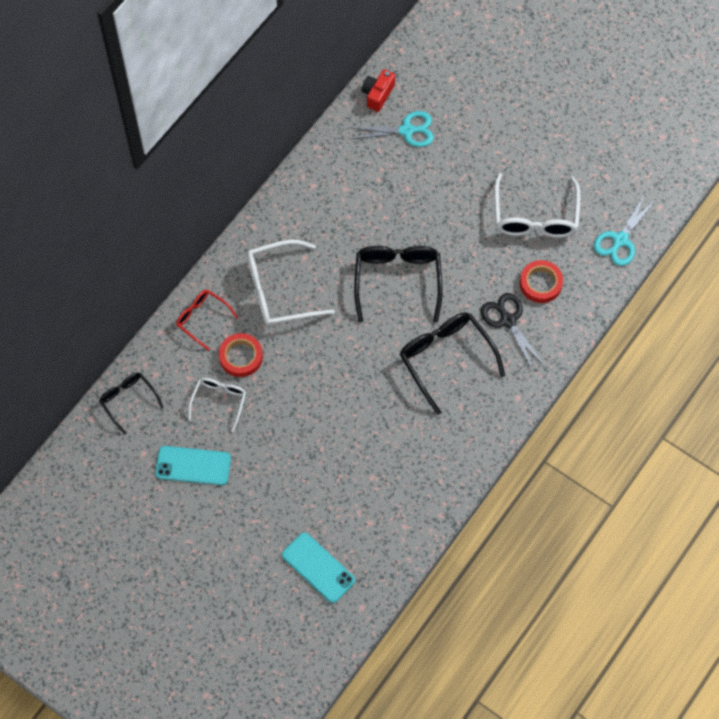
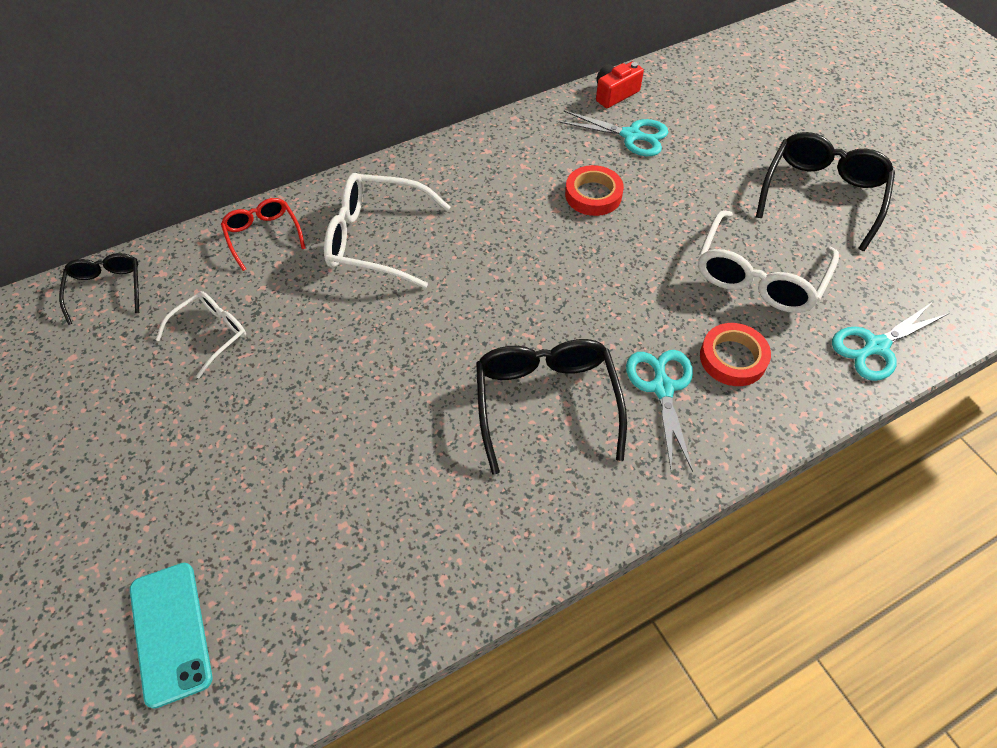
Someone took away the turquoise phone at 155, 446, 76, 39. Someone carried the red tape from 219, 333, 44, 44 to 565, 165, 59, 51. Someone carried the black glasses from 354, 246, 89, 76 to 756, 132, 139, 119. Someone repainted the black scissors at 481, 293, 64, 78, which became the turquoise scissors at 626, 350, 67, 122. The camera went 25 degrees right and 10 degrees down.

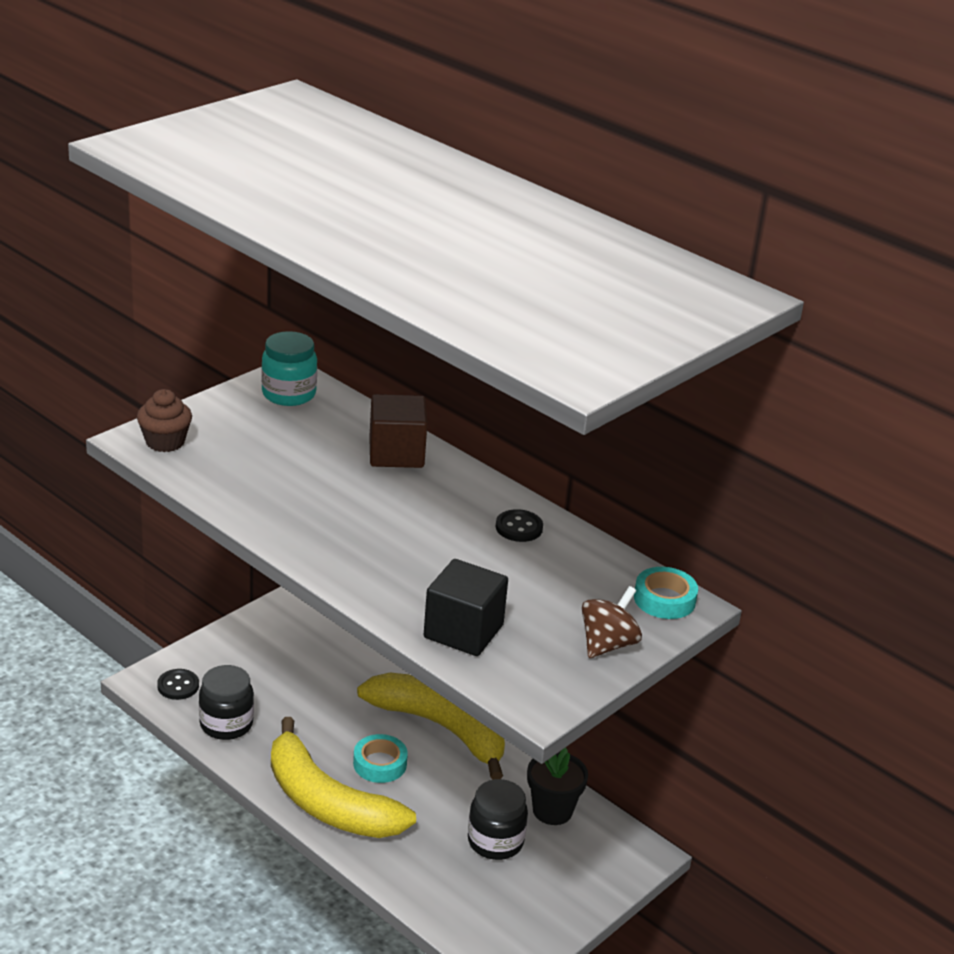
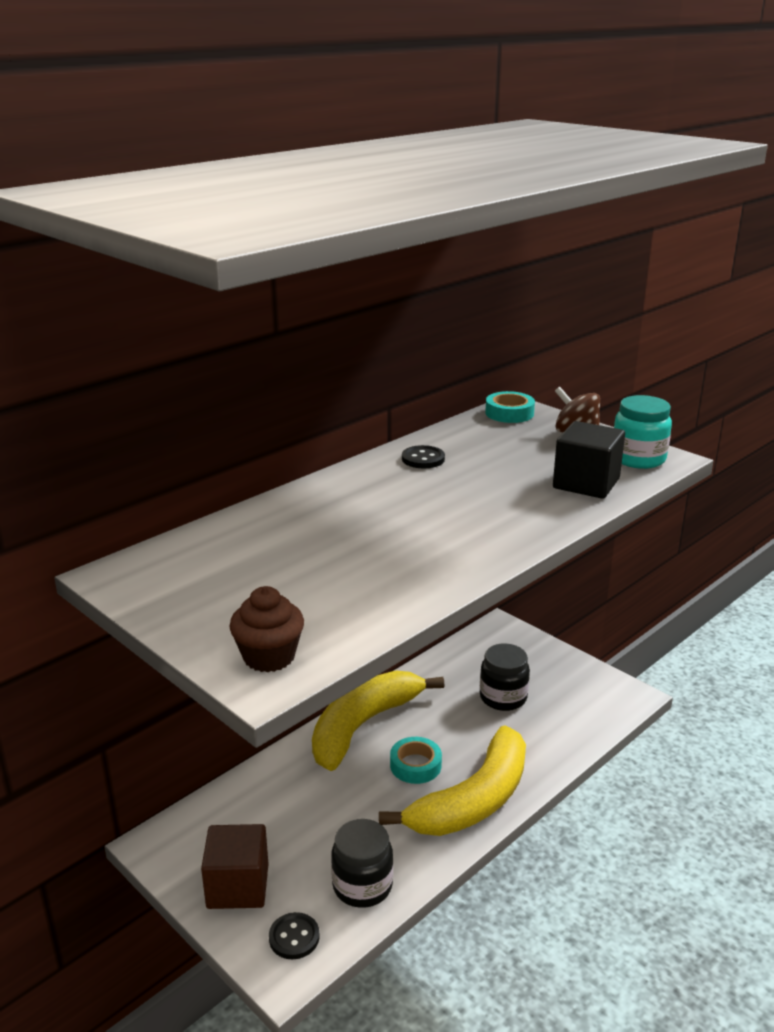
Someone carried the turquoise jar from 261, 331, 56, 75 to 614, 395, 58, 74. Someone carried the brown cube from 369, 394, 58, 74 to 201, 824, 67, 85. Someone took away the black flower pot at 527, 747, 61, 78. The camera went 85 degrees left and 5 degrees down.

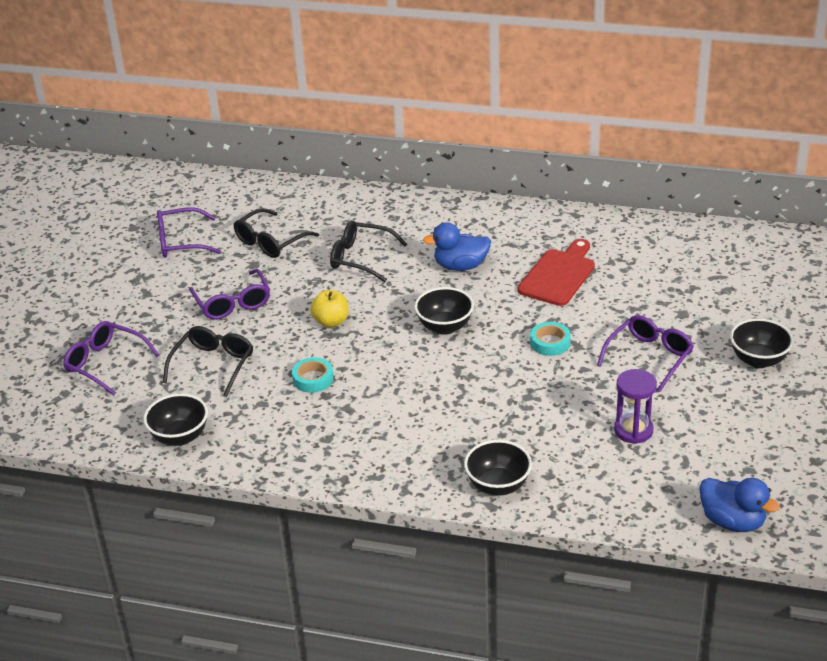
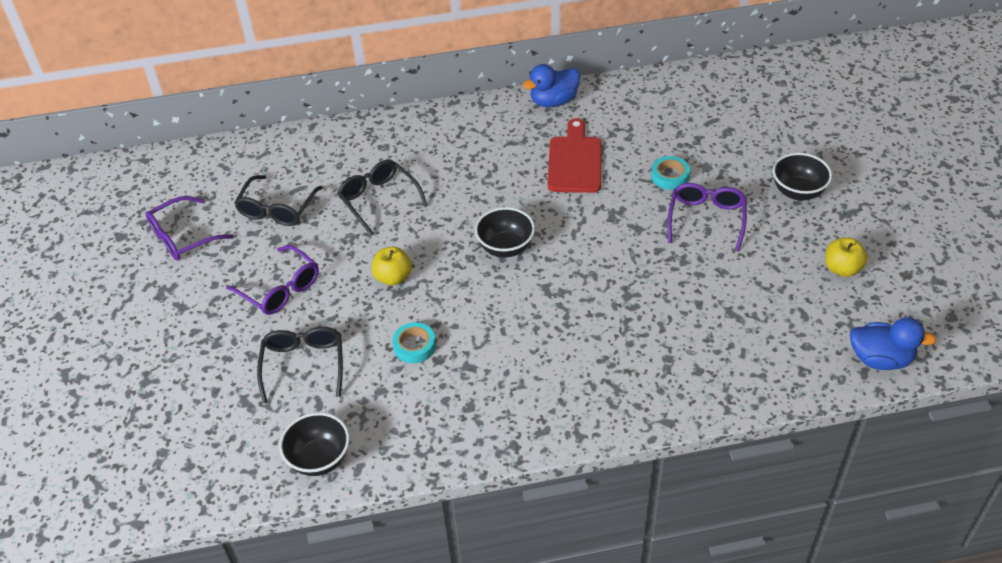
Someone took away the purple glasses at 63, 321, 96, 74. Someone rotated the black glasses at 330, 220, 77, 62 by 60 degrees clockwise. Someone carried the blue duck from 423, 222, 68, 49 to 523, 64, 57, 43. Someone took away the black bowl at 464, 440, 68, 56. Someone carried the turquoise tape from 530, 322, 41, 34 to 651, 156, 39, 34. Someone took away the purple hourglass at 614, 369, 43, 75. Someone put down the yellow apple at 825, 238, 43, 39. The camera went 25 degrees left and 10 degrees up.

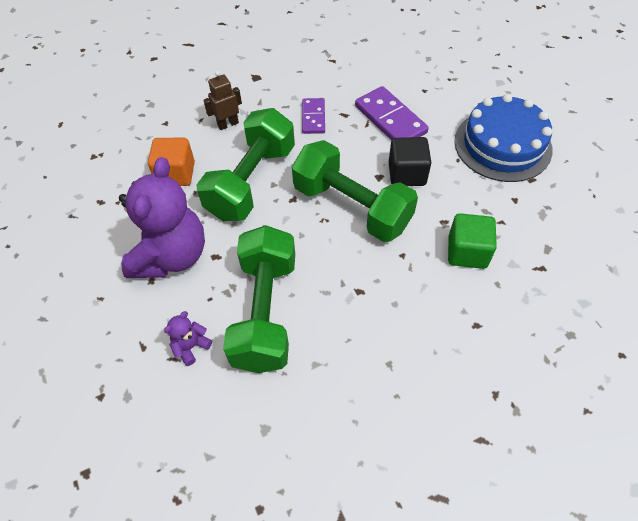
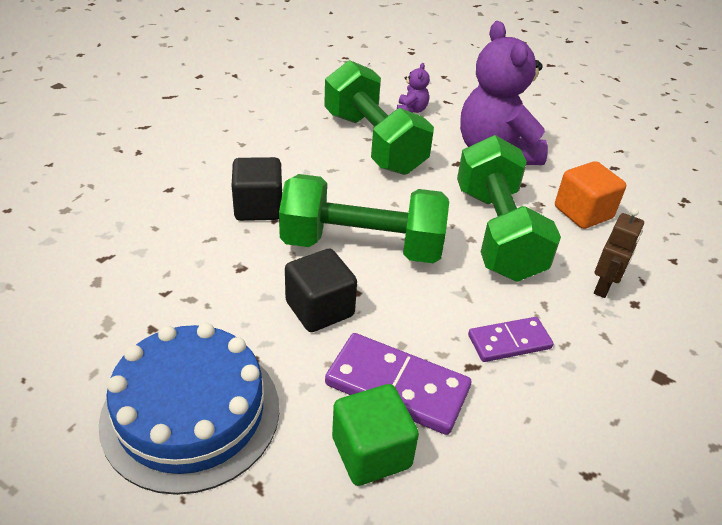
Someone rotated the purple domino at 302, 98, 23, 36 by 75 degrees counterclockwise. Someone carried the green cube from 448, 213, 49, 56 to 332, 384, 87, 102. Someone put down the black cube at 232, 157, 50, 64. The camera went 145 degrees right and 15 degrees down.

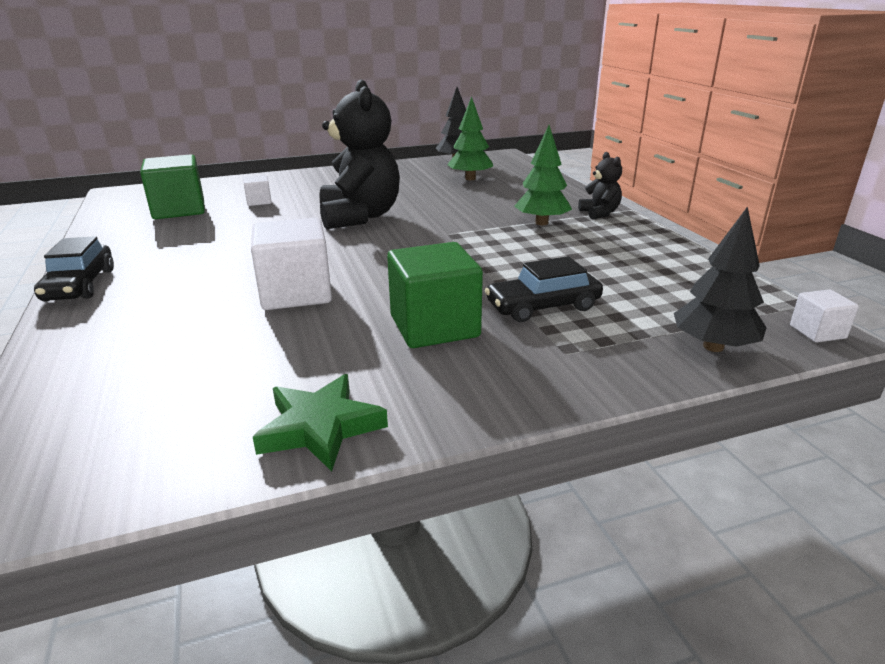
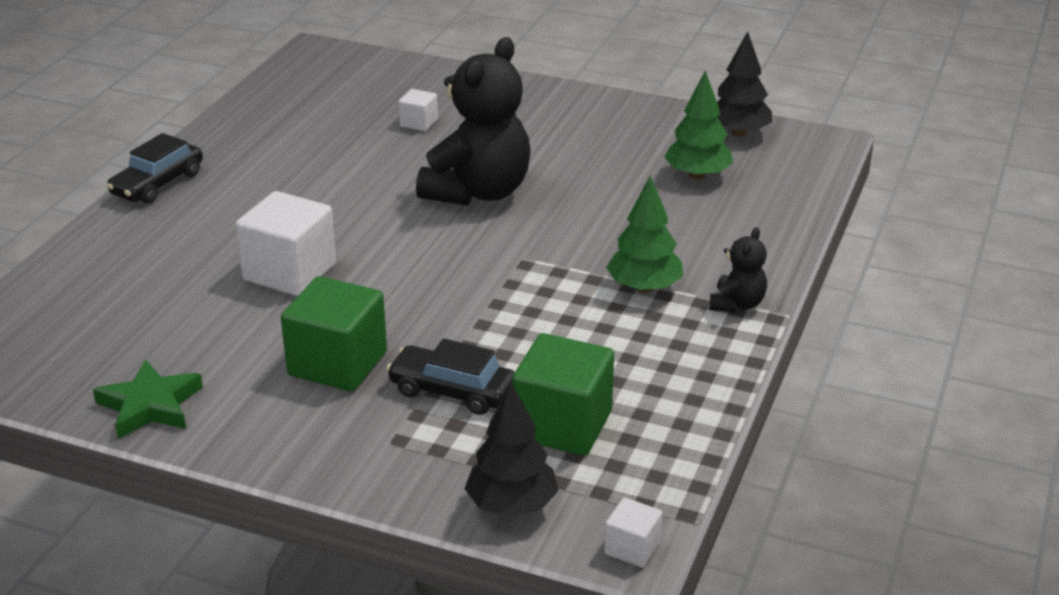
Someone carried the green cube from 140, 154, 65, 65 to 512, 333, 102, 123. The camera went 40 degrees right and 5 degrees up.

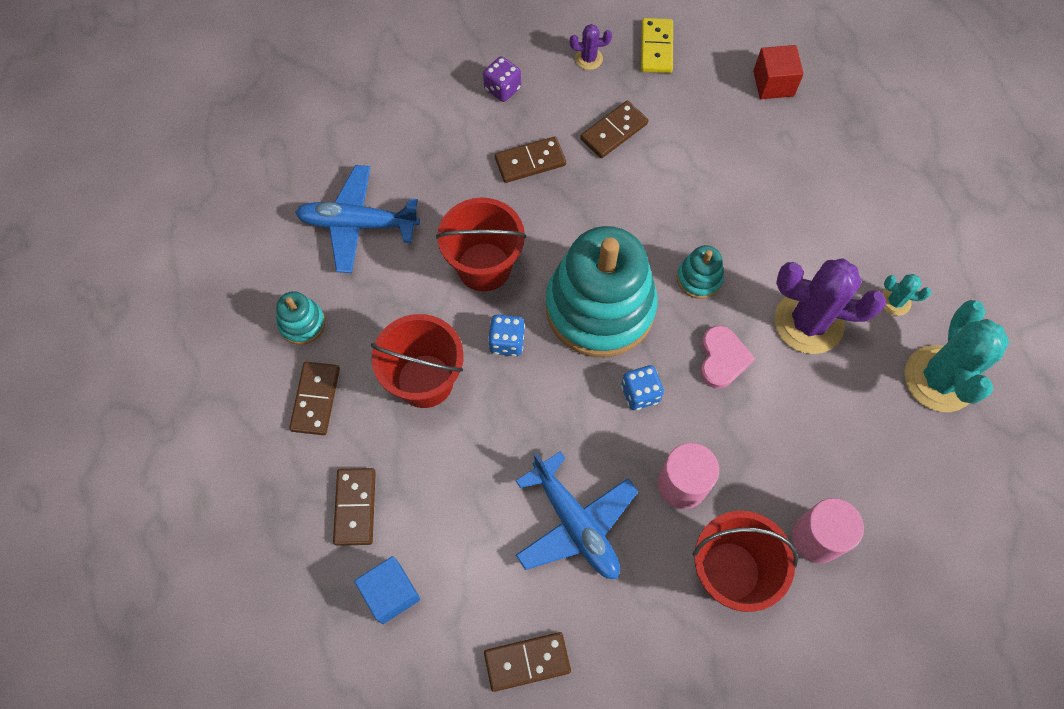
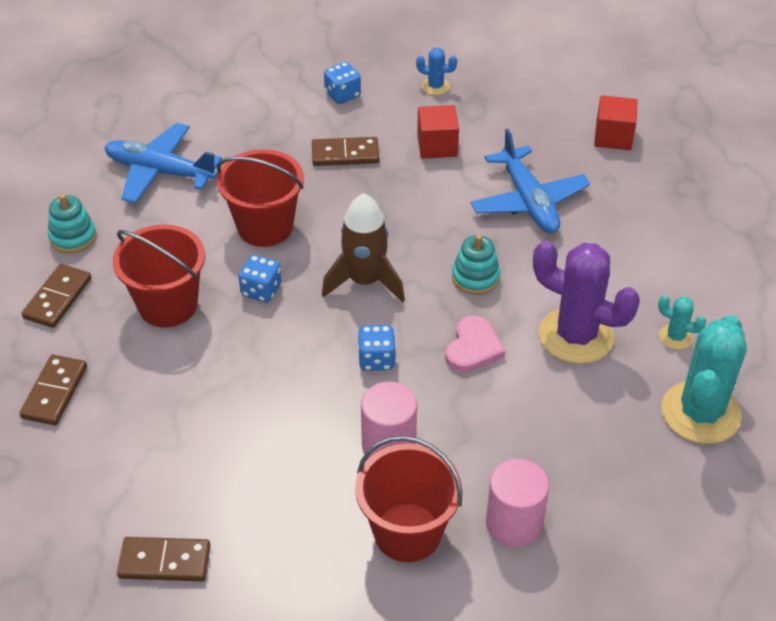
Someone took away the blue cube at 354, 556, 67, 68. Someone repainted the purple dice at 483, 56, 38, 46, which became the blue dice at 324, 62, 37, 42. Someone carried the blue plane from 515, 451, 123, 128 to 471, 129, 119, 104. Someone swapped the turquoise stacking toy at 546, 226, 111, 131 for the brown rocket at 322, 193, 83, 109. Someone repainted the purple cactus at 570, 24, 42, 46, which became the blue cactus at 416, 48, 41, 47. Someone swapped the brown domino at 580, 101, 69, 57 for the red cube at 417, 105, 42, 54. Someone took away the yellow domino at 641, 18, 32, 55. The camera went 15 degrees right and 20 degrees down.

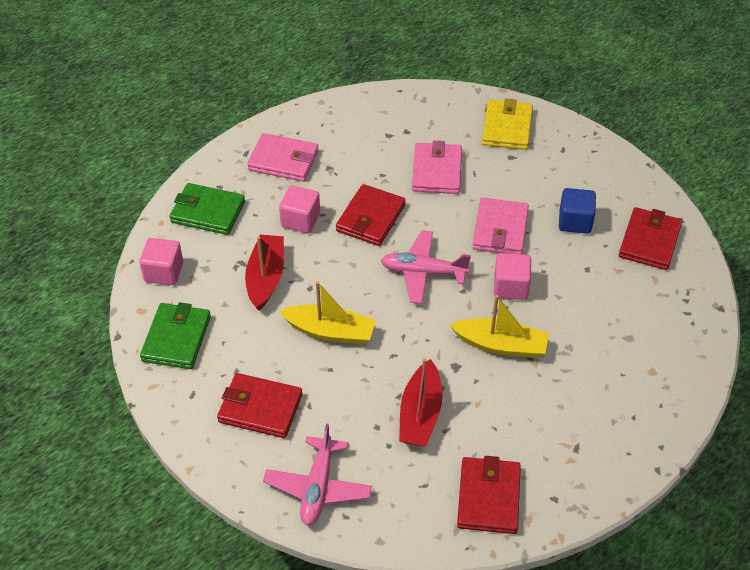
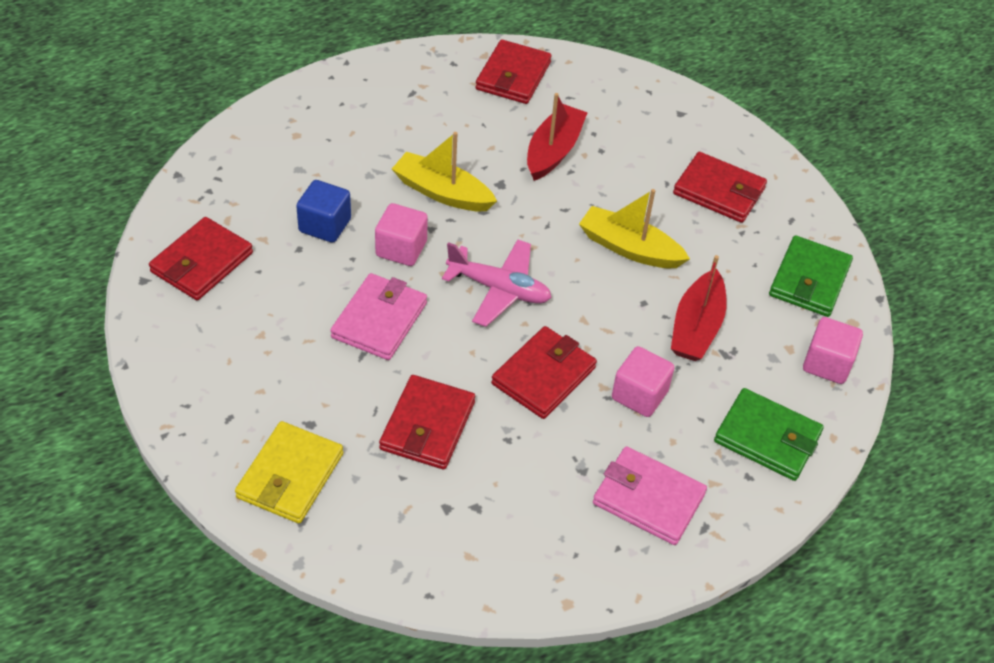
Someone took away the pink plane at 263, 423, 109, 103. Someone repainted the pink wallet at 412, 141, 50, 53, which became the red wallet at 379, 375, 96, 95. Someone carried the blue cube from 559, 188, 37, 46 to 296, 180, 55, 63. The camera went 170 degrees left and 0 degrees up.

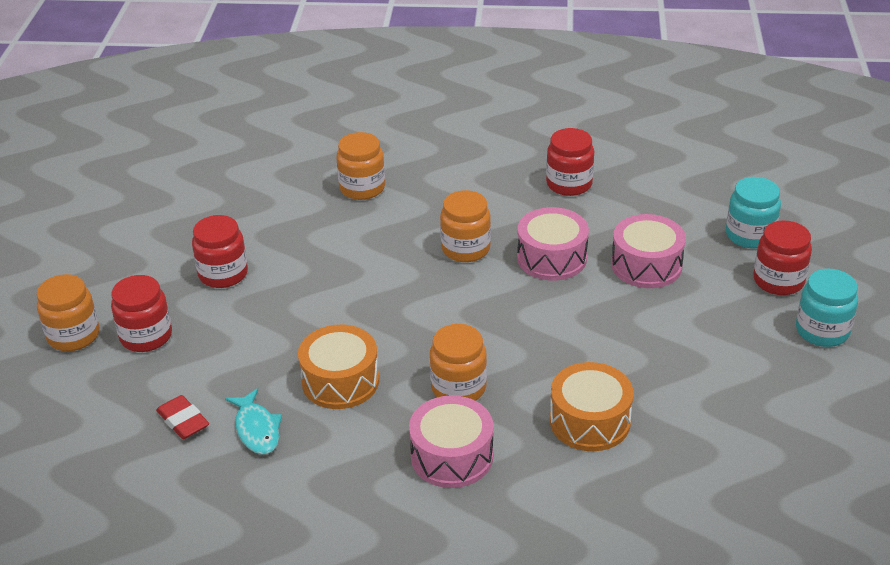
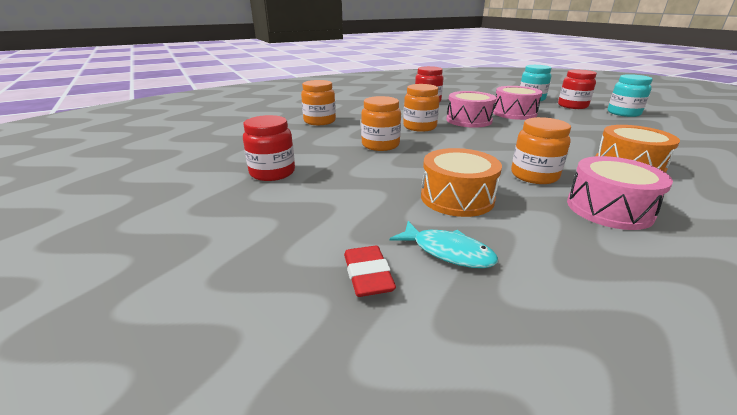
Someone carried the orange jar from 36, 274, 63, 77 to 361, 96, 40, 55. Someone took away the red jar at 111, 275, 61, 77. Someone rotated the red eraser at 156, 395, 53, 44 by 60 degrees clockwise. The camera went 35 degrees left and 10 degrees down.

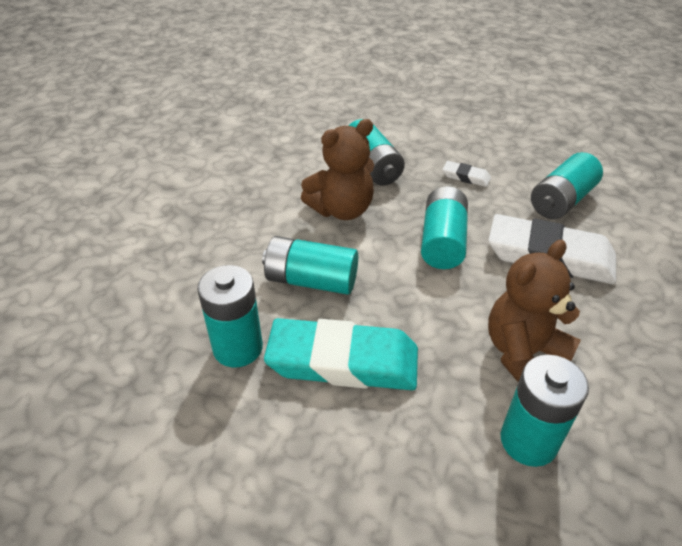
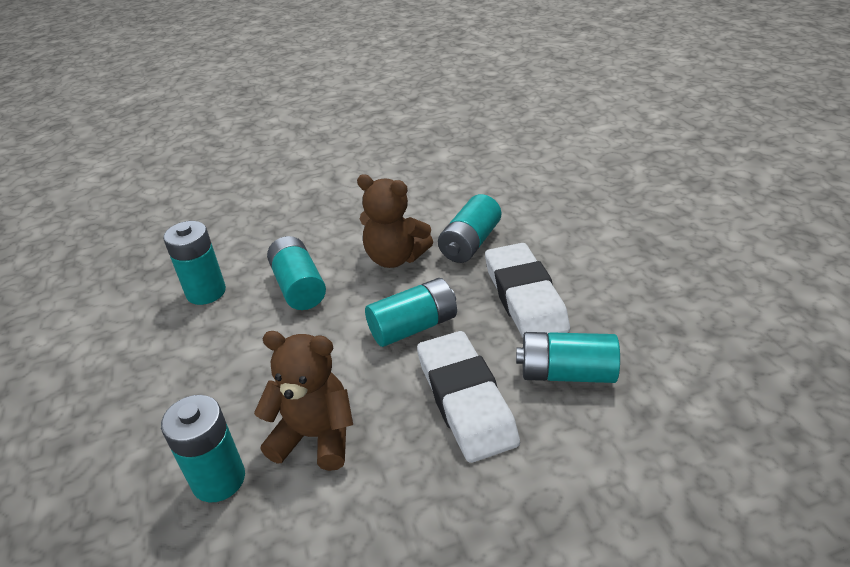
Someone took away the turquoise eraser at 264, 318, 154, 72. Someone scaled the white eraser at 442, 161, 49, 26 by 2.30. The camera went 55 degrees right and 5 degrees down.

